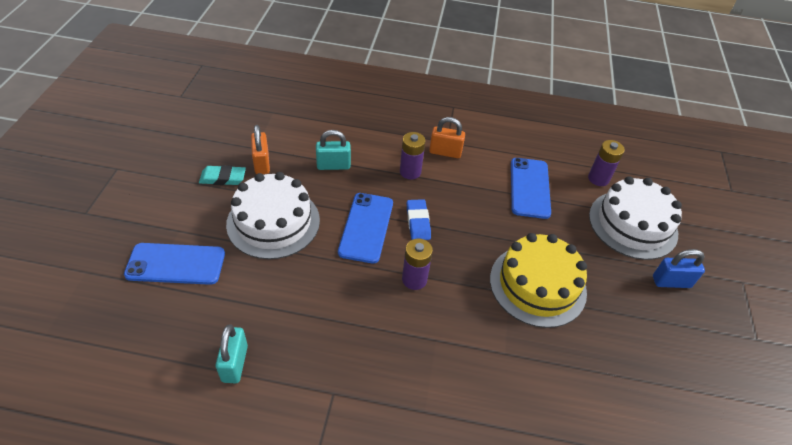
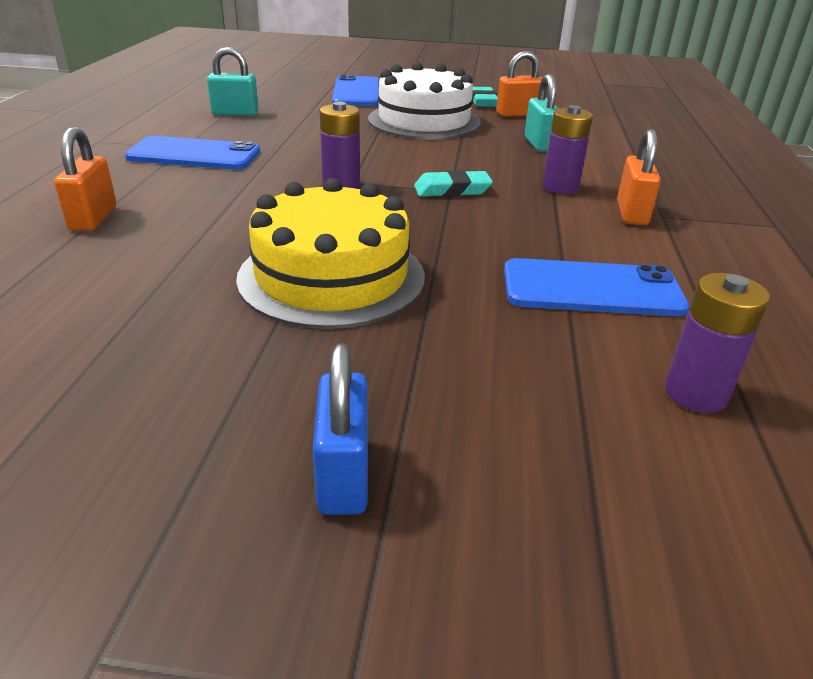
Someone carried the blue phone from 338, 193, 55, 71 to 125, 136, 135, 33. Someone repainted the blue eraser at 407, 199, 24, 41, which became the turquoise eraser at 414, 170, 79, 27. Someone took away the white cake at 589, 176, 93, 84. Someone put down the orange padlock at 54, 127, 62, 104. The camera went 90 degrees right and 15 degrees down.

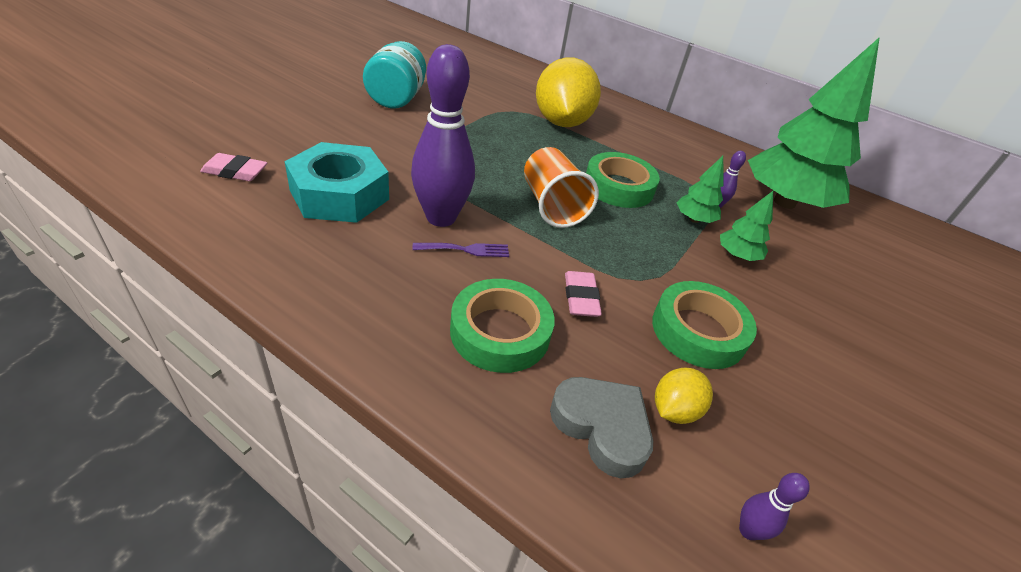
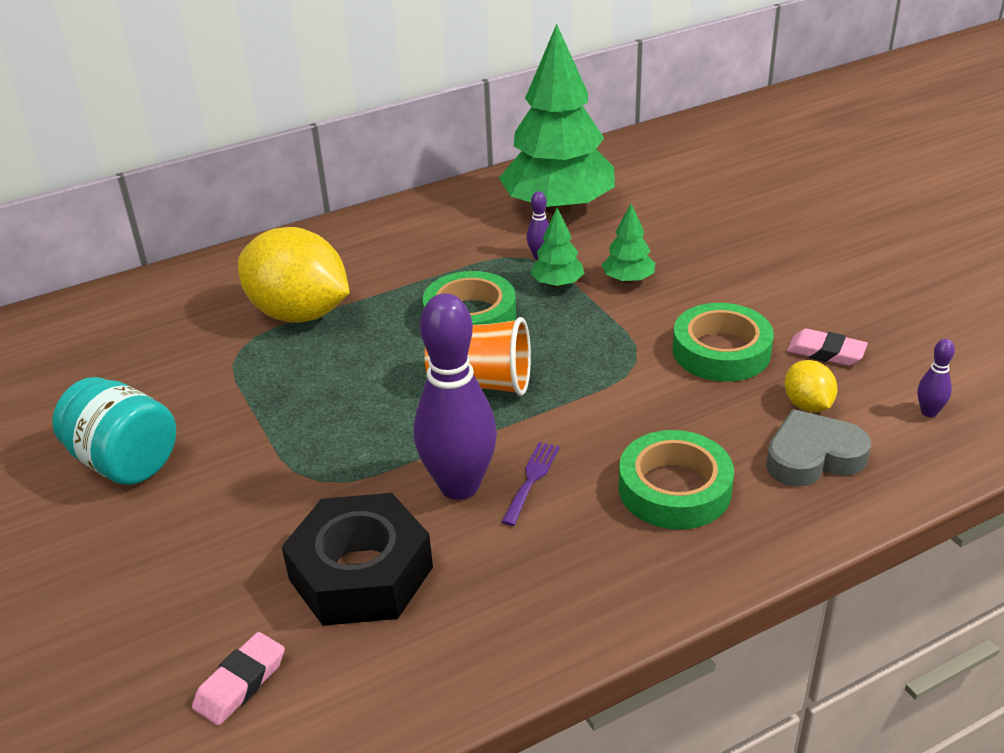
Someone repainted the turquoise nut at 284, 142, 105, 81, which became the black nut at 282, 493, 151, 133. Someone carried the pink eraser from 565, 271, 37, 46 to 787, 329, 81, 37. The camera went 55 degrees left and 5 degrees down.

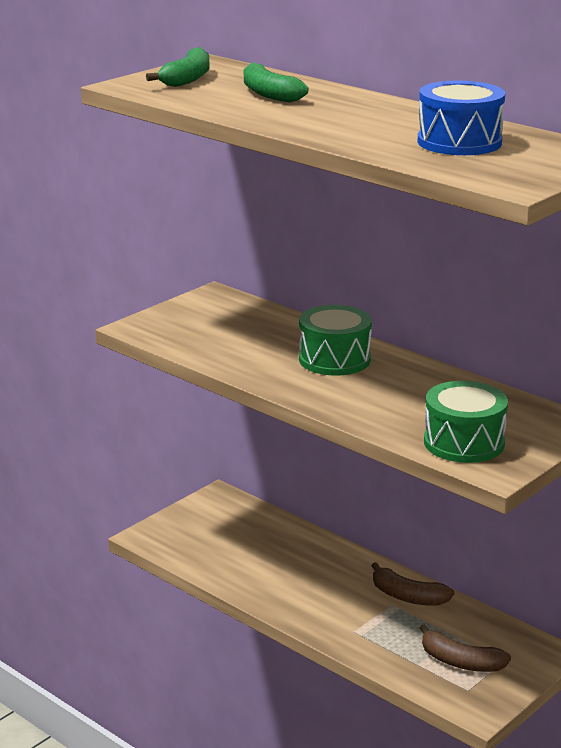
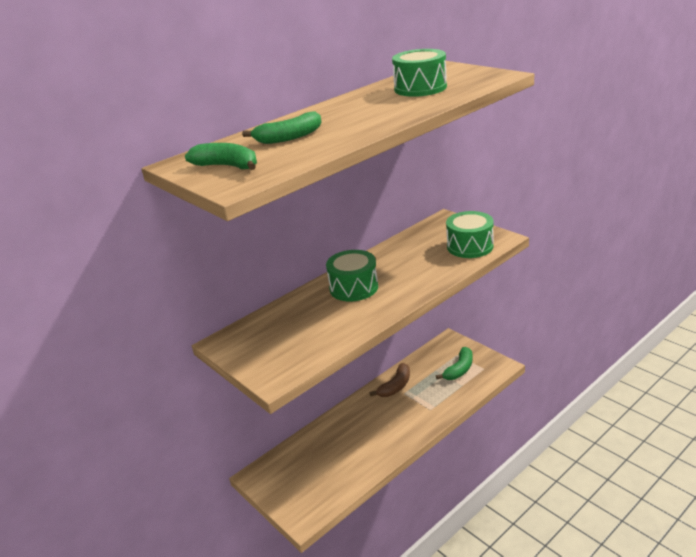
Someone repainted the blue drum at 418, 81, 87, 74, which became the green drum at 392, 49, 55, 48. Someone repainted the brown banana at 419, 624, 92, 48, which became the green banana at 436, 347, 36, 33. The camera went 80 degrees left and 5 degrees up.

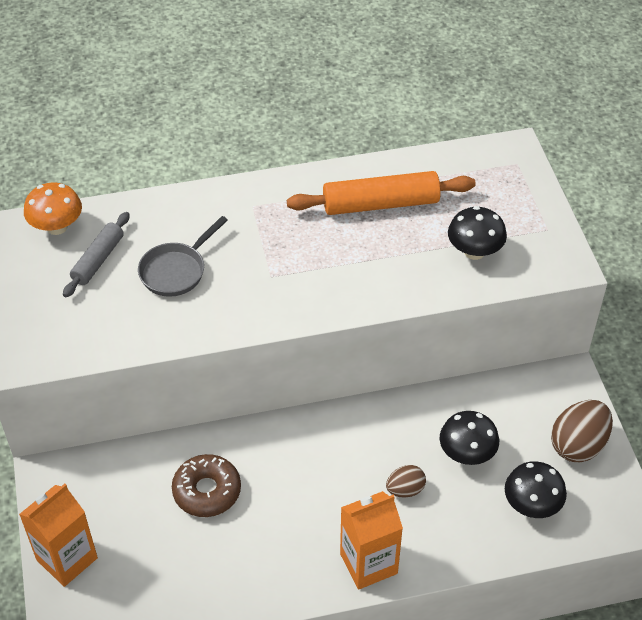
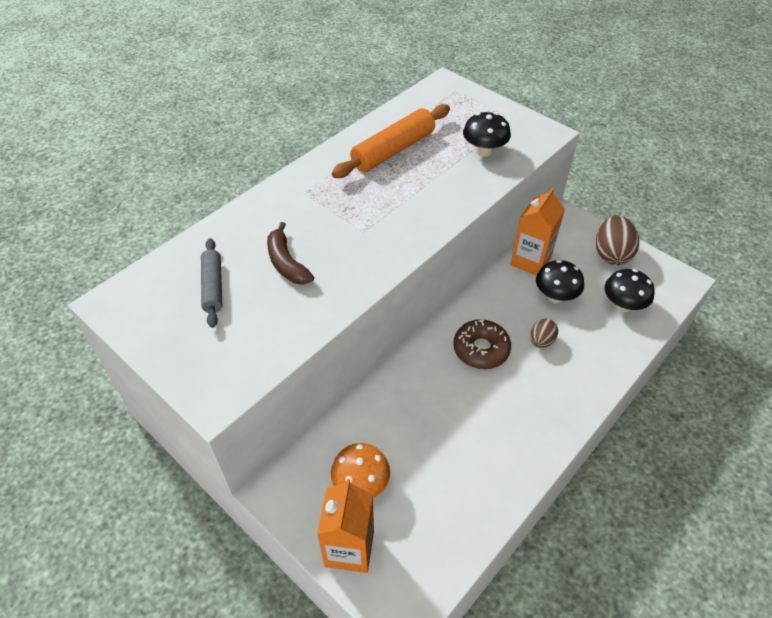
Someone carried the orange mushroom from 24, 182, 58, 53 to 331, 443, 59, 55. Someone swapped the grey pan at 138, 216, 90, 81 for the brown banana at 267, 222, 47, 62. Someone carried the brown donut from 172, 454, 69, 63 to 453, 319, 58, 50. Someone carried the orange carton from 340, 491, 63, 99 to 510, 188, 55, 88. The camera went 35 degrees left and 0 degrees up.

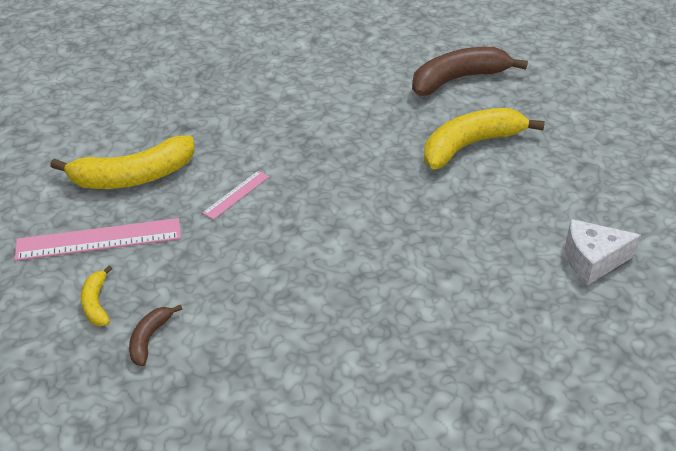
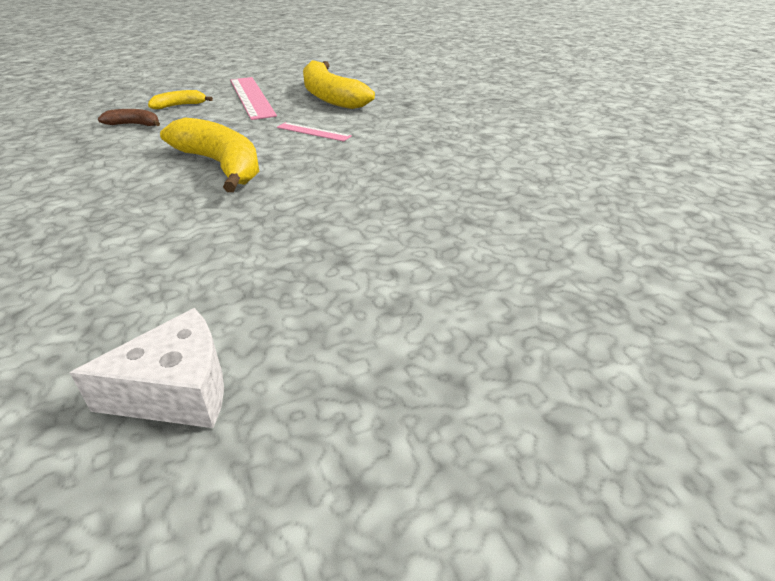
Someone took away the brown banana at 412, 47, 116, 49. Someone carried the yellow banana from 424, 108, 121, 61 to 160, 117, 99, 75. Someone rotated the white cheese at 565, 219, 76, 66 by 90 degrees clockwise. The camera went 80 degrees right and 5 degrees down.

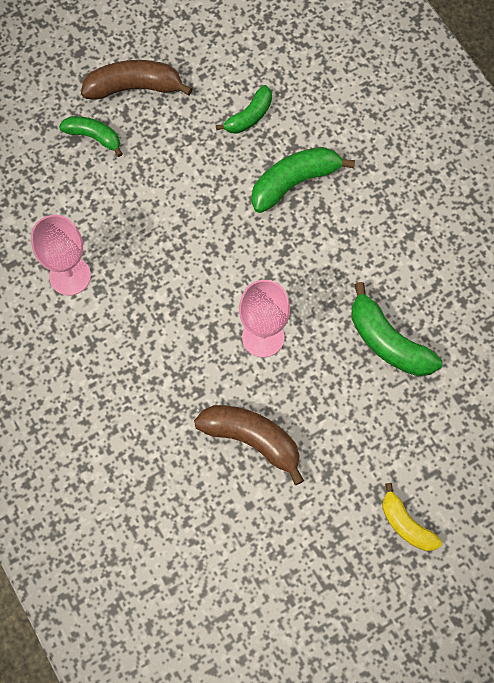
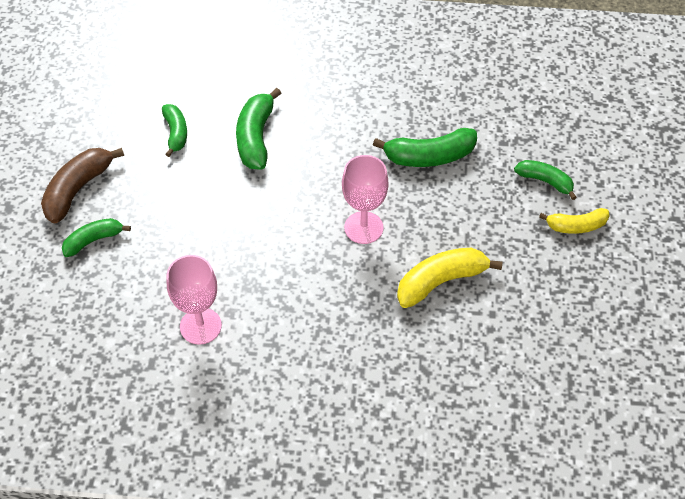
Someone repainted the brown banana at 194, 405, 110, 80, which became the yellow banana at 397, 248, 106, 60. Someone put down the green banana at 514, 160, 63, 40. The camera went 55 degrees left and 15 degrees down.

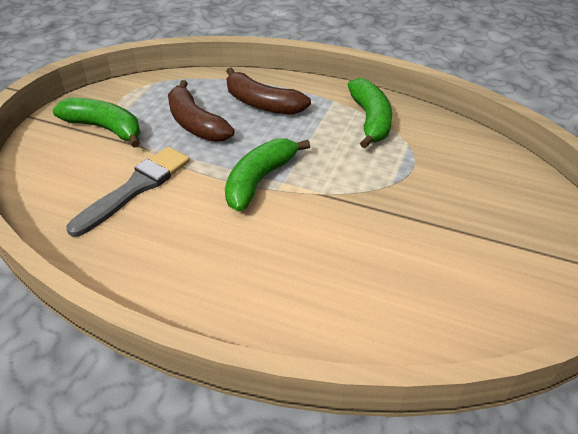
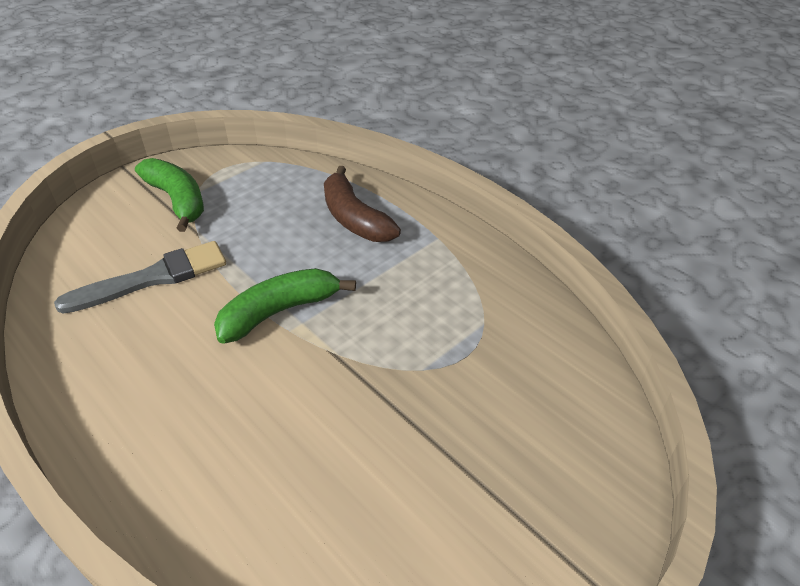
Someone took away the brown banana at 168, 80, 66, 62. Someone took away the green banana at 348, 78, 44, 70. The camera went 25 degrees right and 0 degrees up.

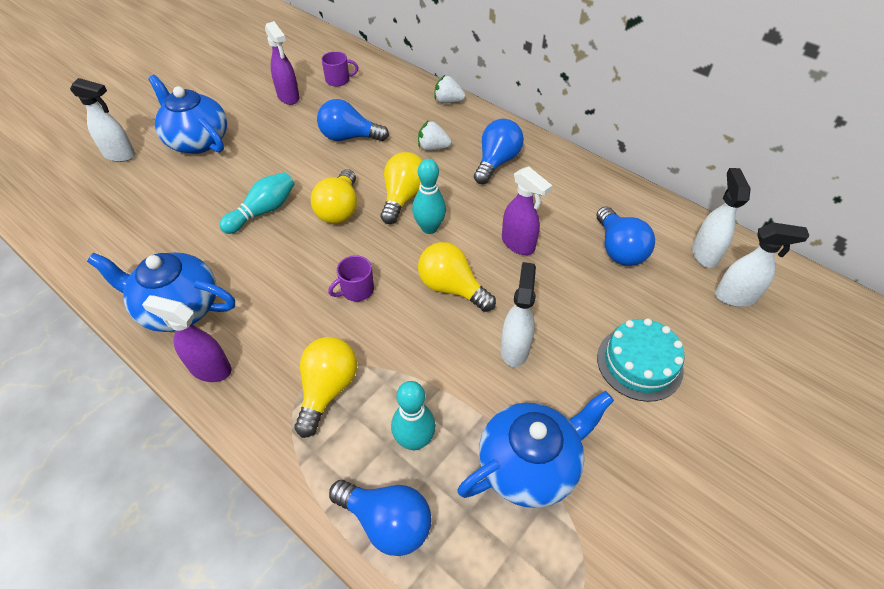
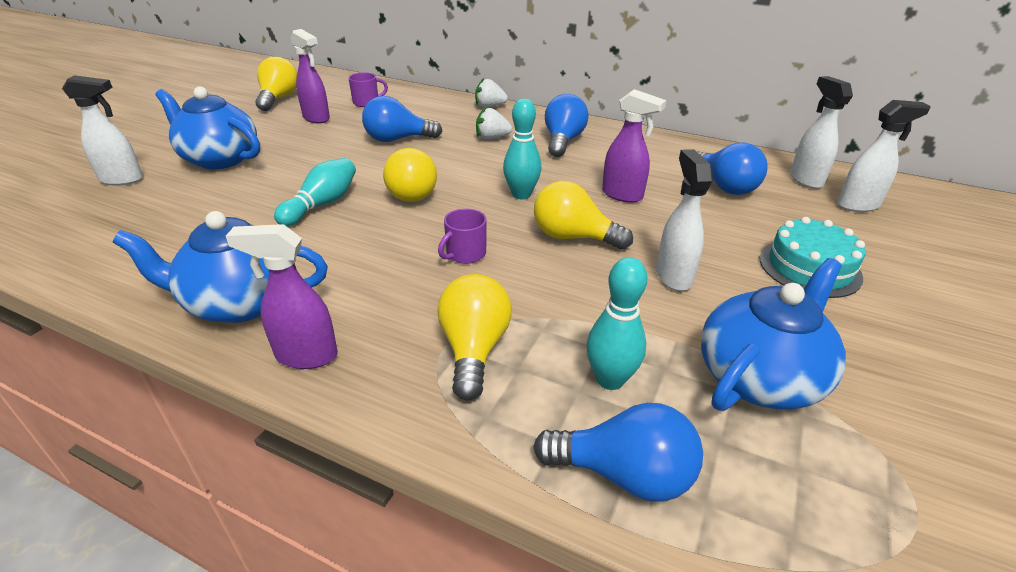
Someone carried the yellow light bulb from 381, 152, 42, 72 to 255, 57, 42, 54. The camera went 15 degrees left and 15 degrees down.

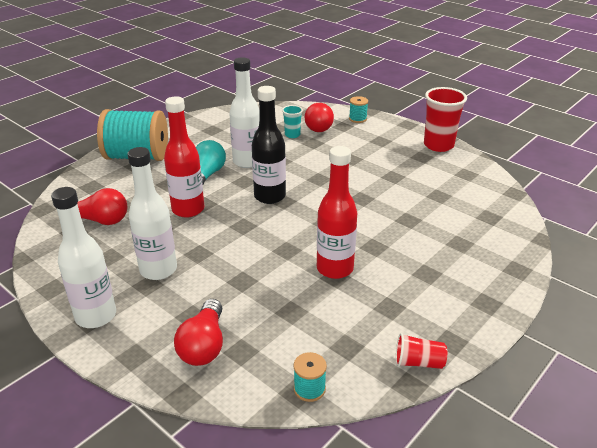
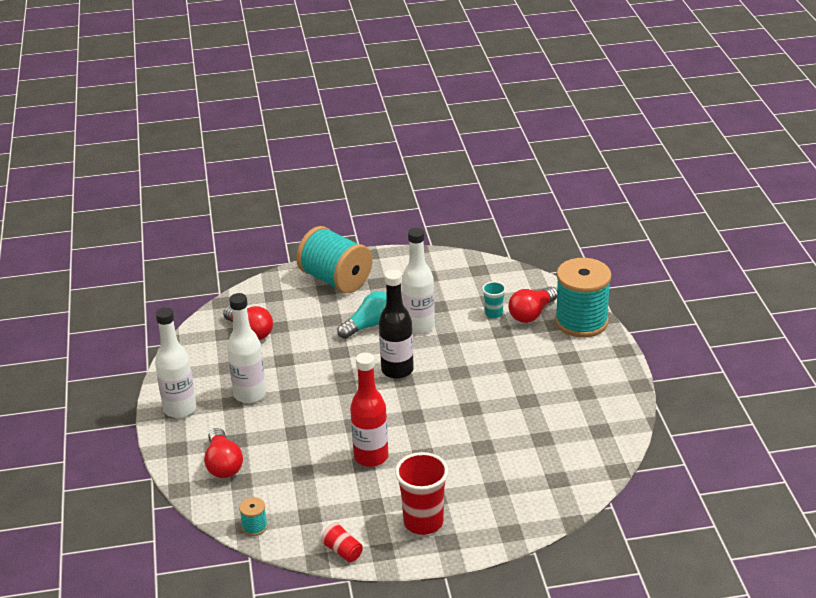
Someone took away the red bottle at 164, 96, 40, 122. Someone rotated the red light bulb at 174, 299, 49, 67 by 60 degrees counterclockwise. Someone scaled the turquoise spool at 349, 96, 19, 27 by 2.44. Someone carried the red cup from 424, 87, 43, 65 to 395, 452, 54, 83. The camera went 40 degrees right and 0 degrees up.

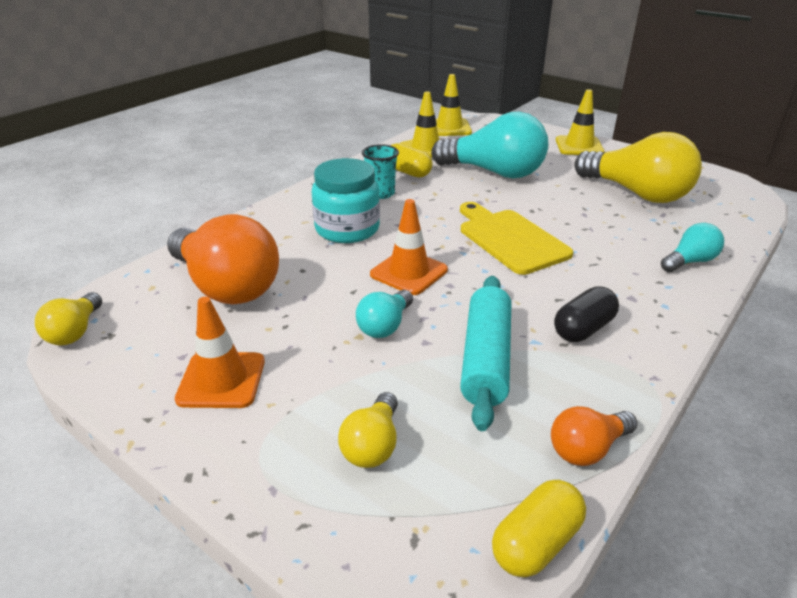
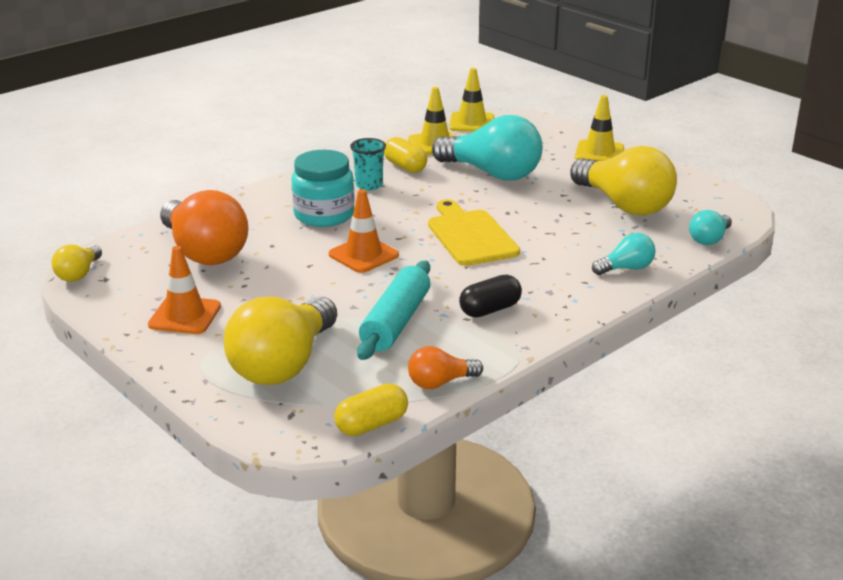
Someone scaled the yellow light bulb at 338, 392, 60, 76 by 2.05. Someone carried the turquoise light bulb from 356, 290, 57, 48 to 689, 210, 43, 35. The camera went 10 degrees right and 5 degrees down.

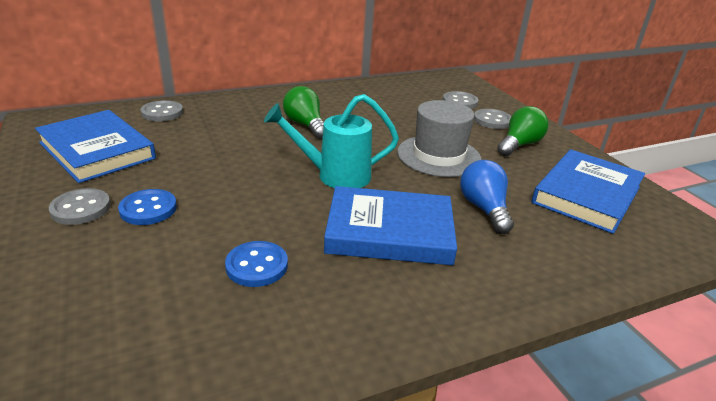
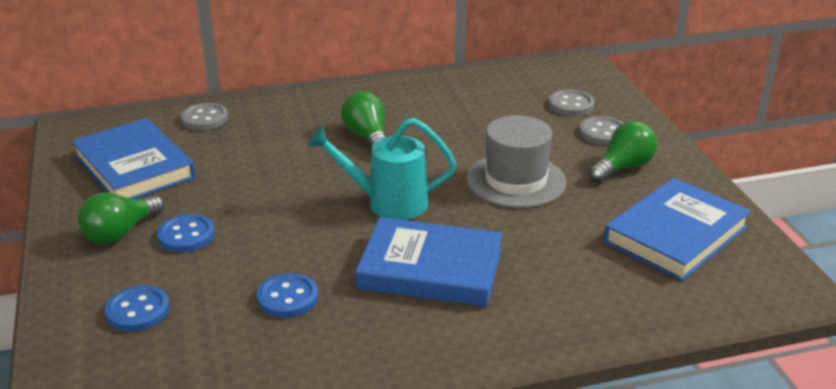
Someone swapped the grey button at 49, 188, 62, 37 for the green light bulb at 78, 192, 86, 52. Someone took away the blue light bulb at 460, 160, 54, 74. Someone put down the blue button at 105, 285, 64, 47. The camera went 10 degrees right and 0 degrees up.

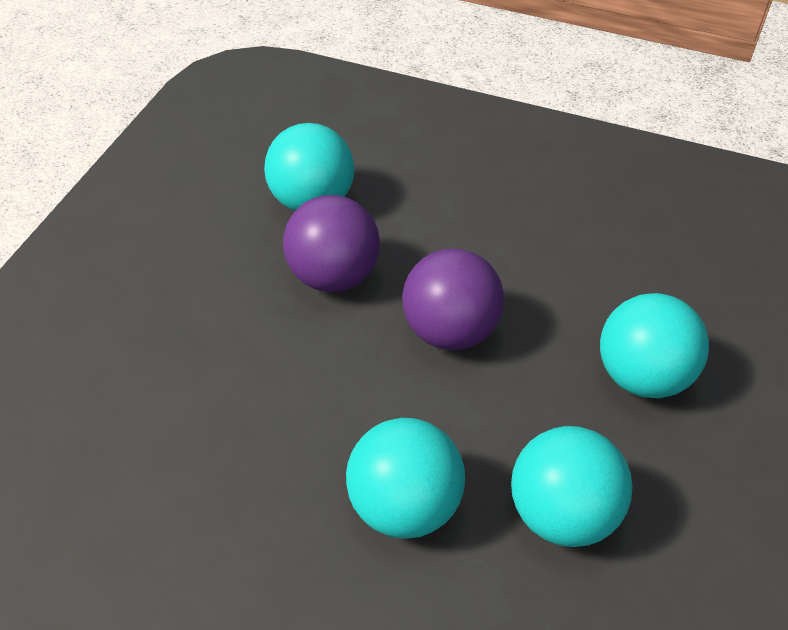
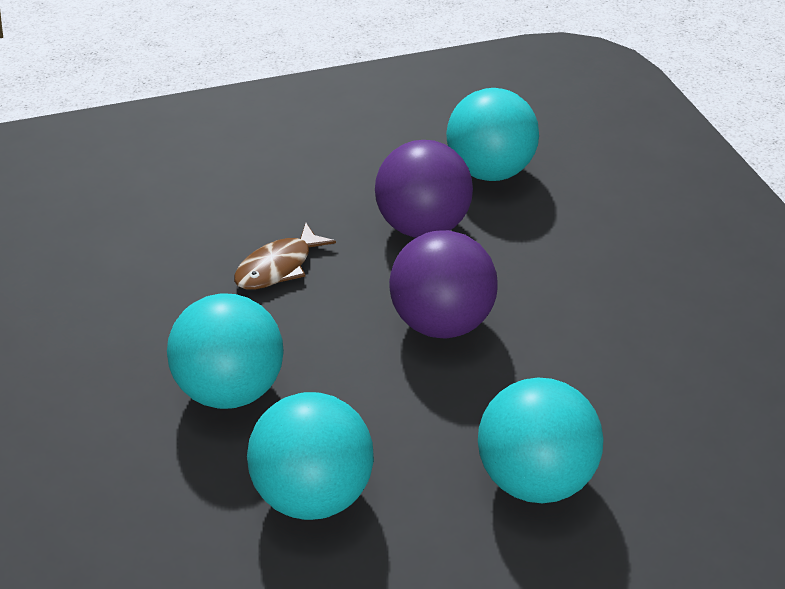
Someone put down the brown fish at 234, 223, 102, 67. The camera went 55 degrees right and 5 degrees down.

